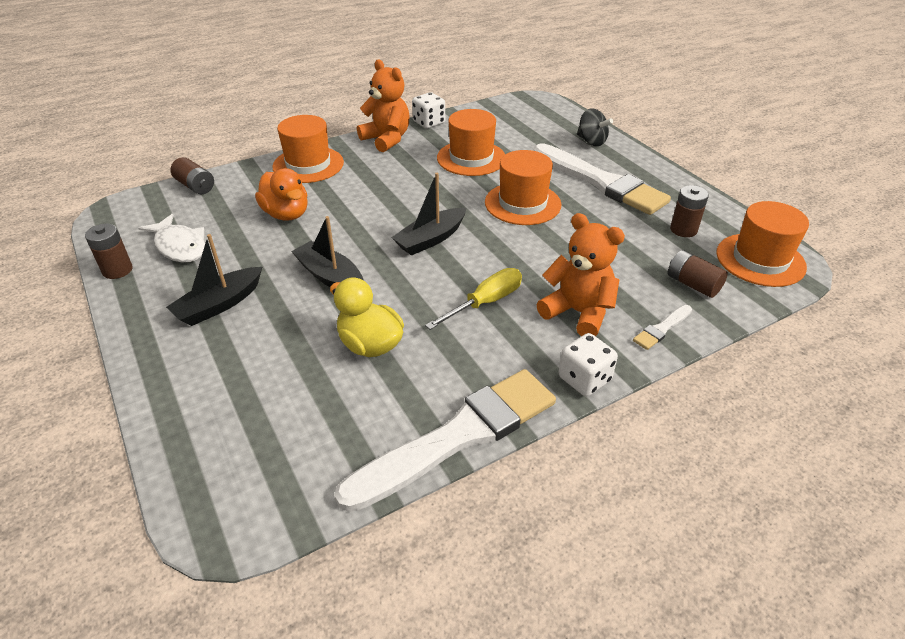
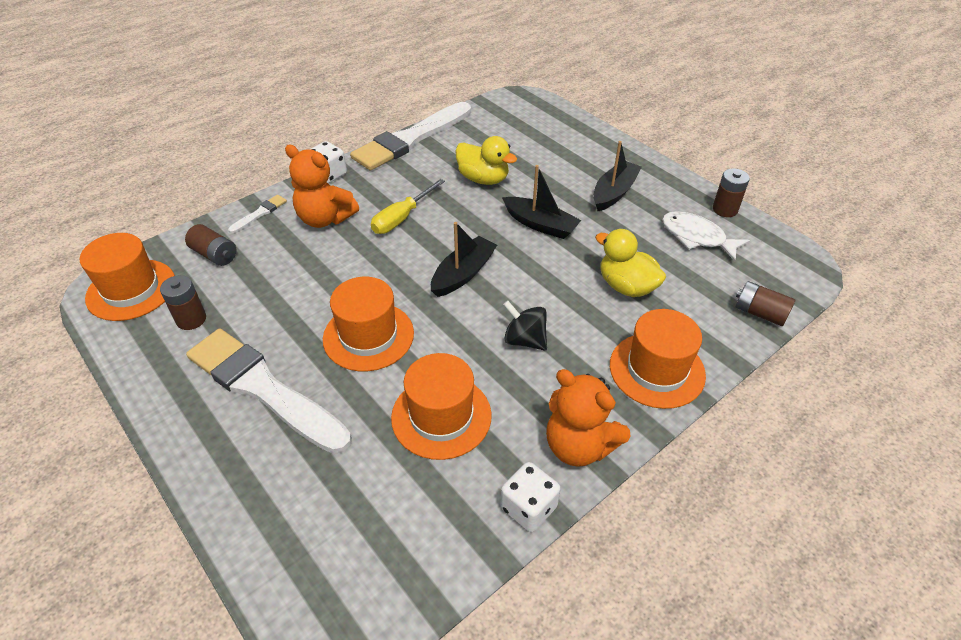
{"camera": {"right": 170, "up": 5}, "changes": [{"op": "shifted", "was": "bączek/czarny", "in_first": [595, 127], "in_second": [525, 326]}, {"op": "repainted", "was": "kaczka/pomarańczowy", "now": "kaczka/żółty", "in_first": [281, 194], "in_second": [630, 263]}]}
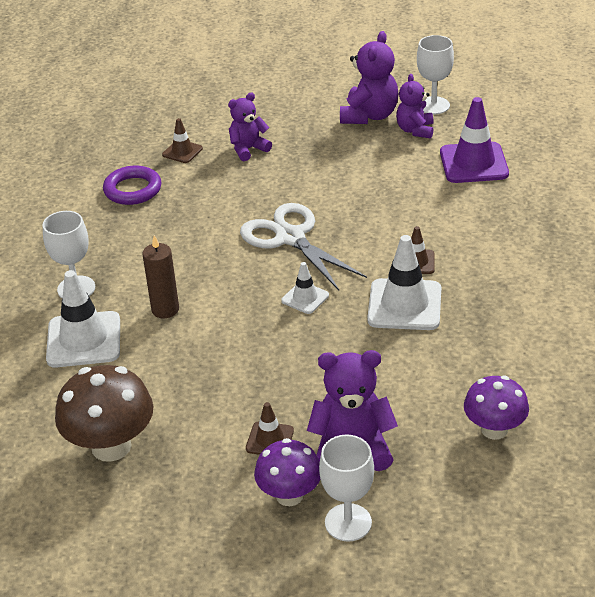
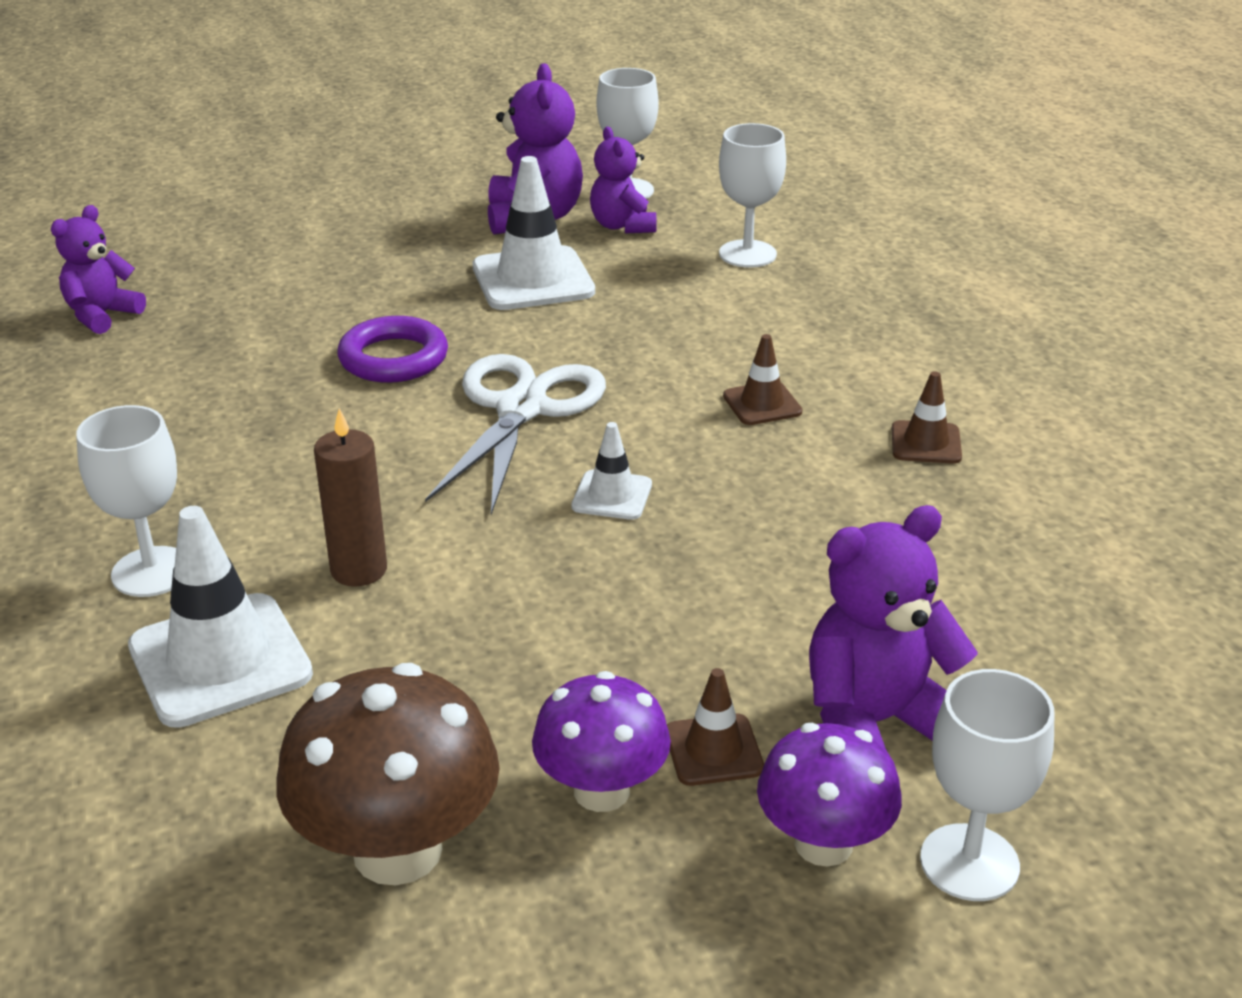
{"camera": {"right": -25, "up": -5}, "changes": [{"op": "shifted", "was": "miś/fioletowy", "in_first": [250, 127], "in_second": [98, 269]}, {"op": "swapped", "was": "pachołek/fioletowy", "now": "kielich/biały", "in_first": [474, 140], "in_second": [752, 195]}, {"op": "shifted", "was": "pachołek/brązowy", "in_first": [182, 140], "in_second": [927, 417]}, {"op": "shifted", "was": "pierścień/fioletowy", "in_first": [132, 185], "in_second": [392, 349]}, {"op": "rotated", "was": "nożyczki/biały", "in_first": [303, 246], "in_second": [515, 434], "clockwise": 75}, {"op": "shifted", "was": "pachołek/biały", "in_first": [404, 282], "in_second": [534, 233]}, {"op": "shifted", "was": "grzyb/fioletowy", "in_first": [496, 407], "in_second": [601, 741]}]}
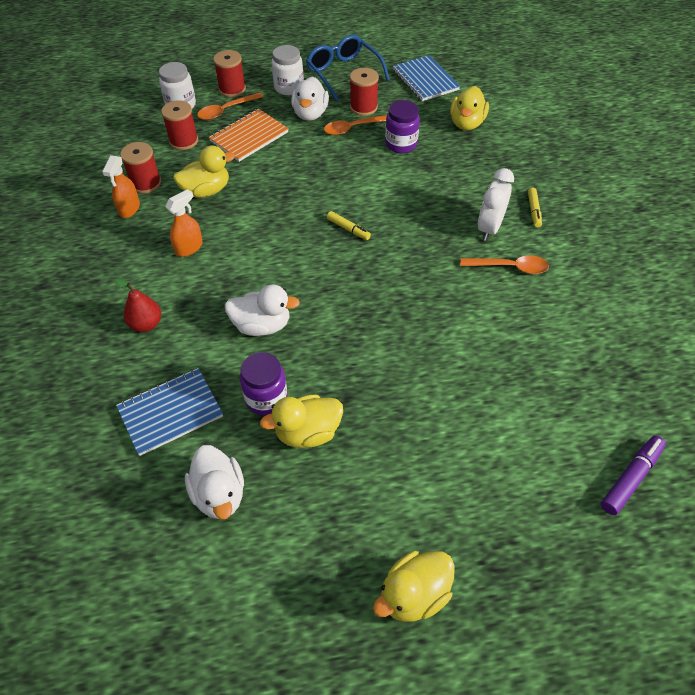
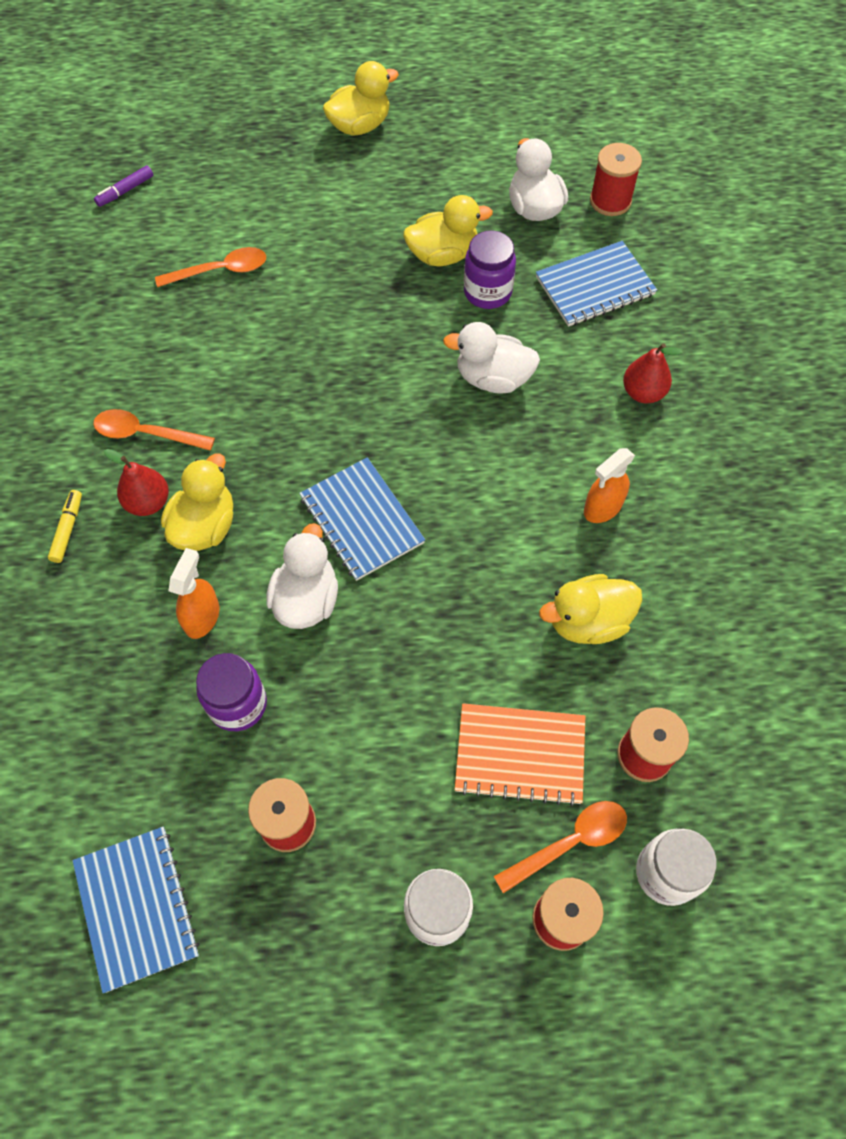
{"camera": {"right": -175, "up": 10}, "changes": [{"op": "gone", "was": "okulary/niebieski", "in_first": [348, 67]}, {"op": "shifted", "was": "kaczka/biały", "in_first": [310, 98], "in_second": [302, 576]}, {"op": "shifted", "was": "kaczka/żółty", "in_first": [469, 108], "in_second": [197, 502]}, {"op": "rotated", "was": "zeszyt/pomarańczowy", "in_first": [249, 135], "in_second": [520, 754], "clockwise": 45}, {"op": "shifted", "was": "łyżka/pomarańczowy", "in_first": [355, 125], "in_second": [210, 267]}, {"op": "shifted", "was": "szpulka/czerwony", "in_first": [140, 168], "in_second": [616, 179]}, {"op": "shifted", "was": "spryskiwacz/pomarańczowy", "in_first": [121, 186], "in_second": [193, 593]}, {"op": "swapped", "was": "budzik/biały", "now": "gruszka/czerwony", "in_first": [496, 204], "in_second": [136, 482]}, {"op": "swapped", "was": "flamaster/żółty", "now": "zeszyt/niebieski", "in_first": [349, 225], "in_second": [362, 519]}, {"op": "scaled", "was": "flamaster/fioletowy", "in_first": [633, 475], "in_second": [123, 186], "ratio": 0.65}]}
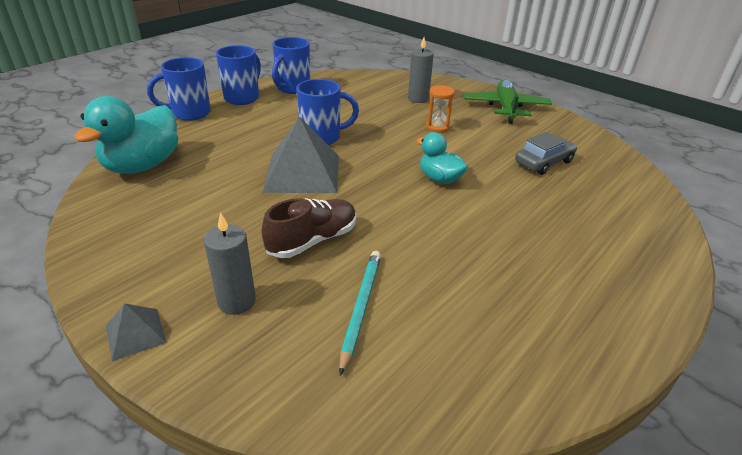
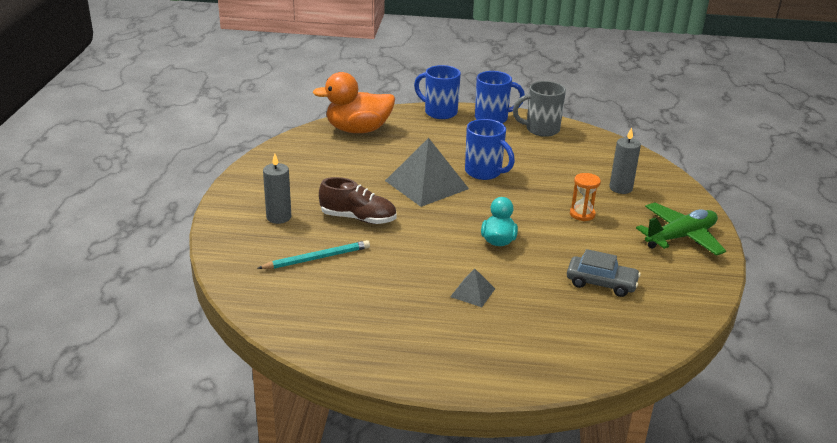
{"camera": {"right": 55, "up": -5}, "changes": [{"op": "repainted", "was": "kubek/niebieski", "now": "kubek/szary", "in_first": [291, 65], "in_second": [539, 109]}, {"op": "repainted", "was": "kaczka/turkusowy", "now": "kaczka/pomarańczowy", "in_first": [126, 135], "in_second": [353, 102]}, {"op": "shifted", "was": "piramida/szary", "in_first": [136, 332], "in_second": [472, 288]}]}
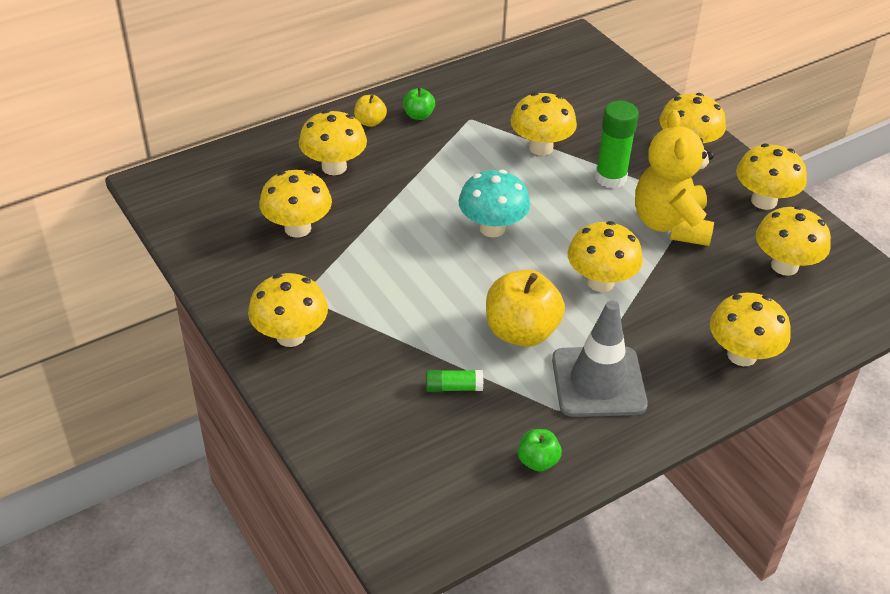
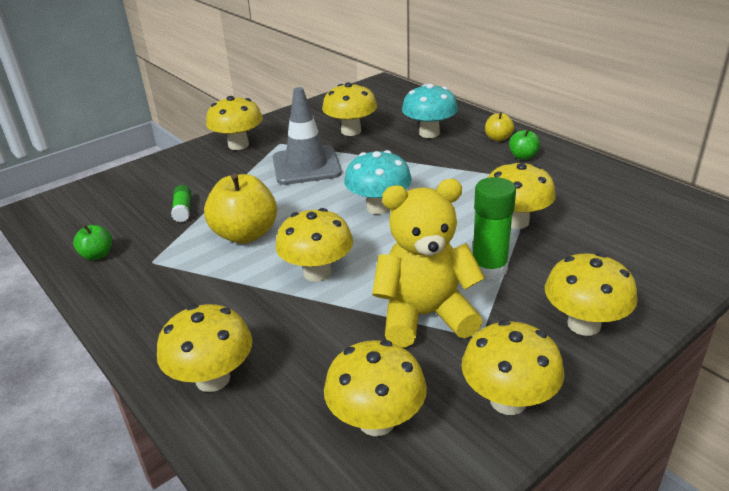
{"camera": {"right": 85, "up": -10}, "changes": [{"op": "repainted", "was": "grzyb/żółty", "now": "grzyb/turkusowy", "in_first": [333, 142], "in_second": [430, 111]}, {"op": "shifted", "was": "pachołek/szary", "in_first": [600, 358], "in_second": [307, 136]}]}
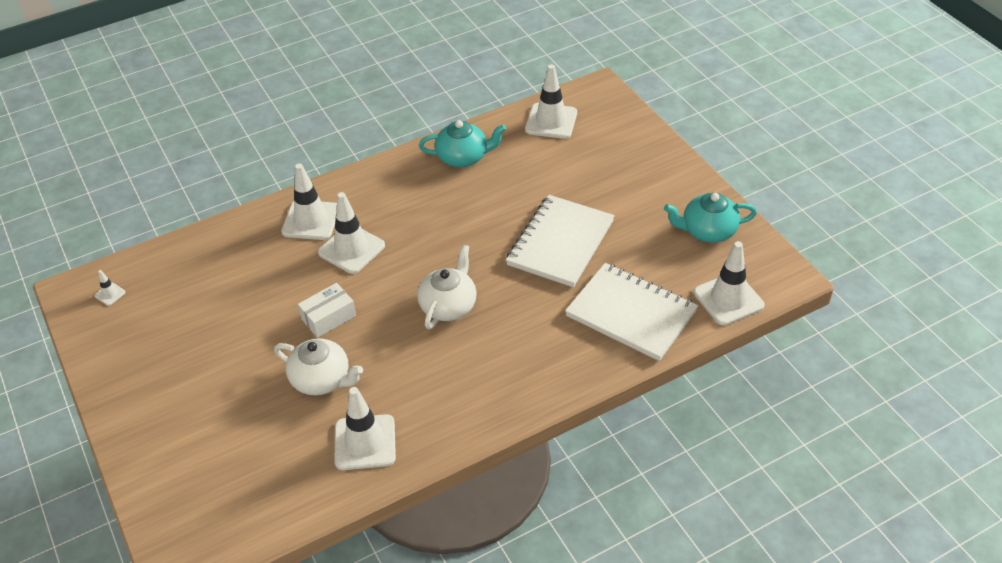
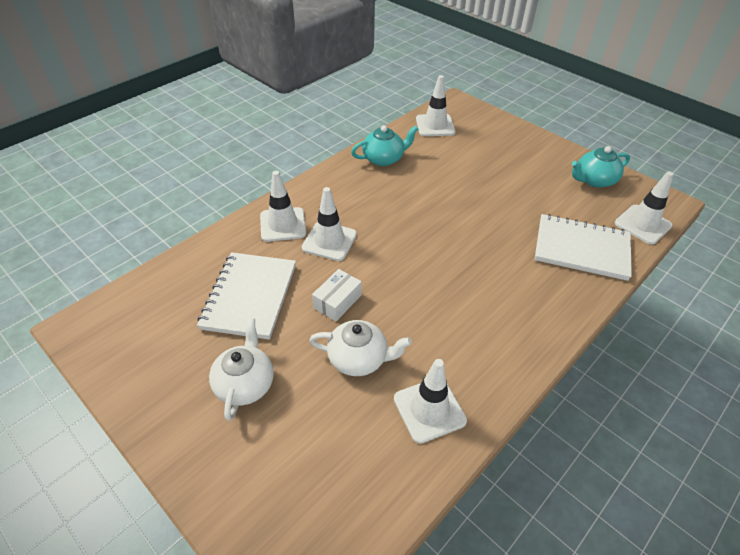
{"camera": {"right": -20, "up": 0}, "changes": [{"op": "shifted", "was": "zeszyt/biały", "in_first": [560, 241], "in_second": [246, 296]}, {"op": "shifted", "was": "imbryk/biały", "in_first": [447, 287], "in_second": [241, 369]}, {"op": "gone", "was": "pachołek/biały", "in_first": [110, 288]}]}
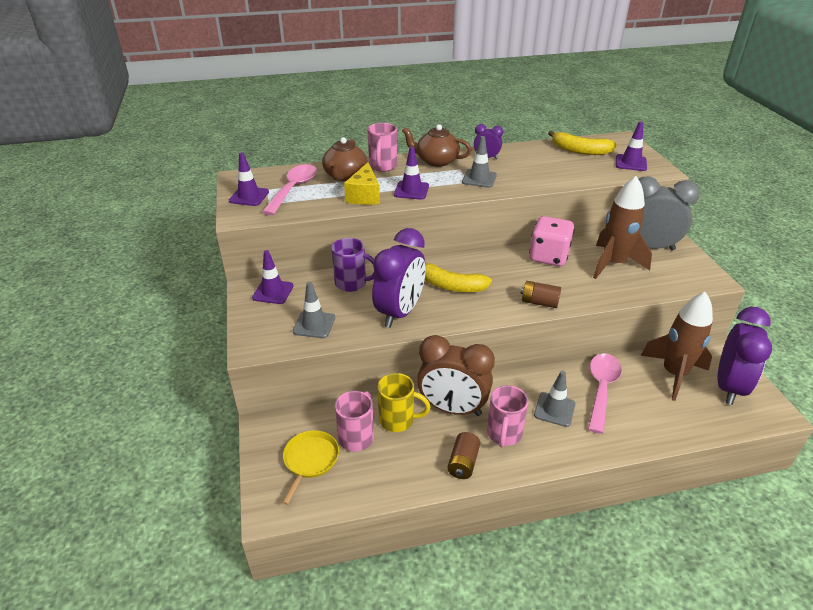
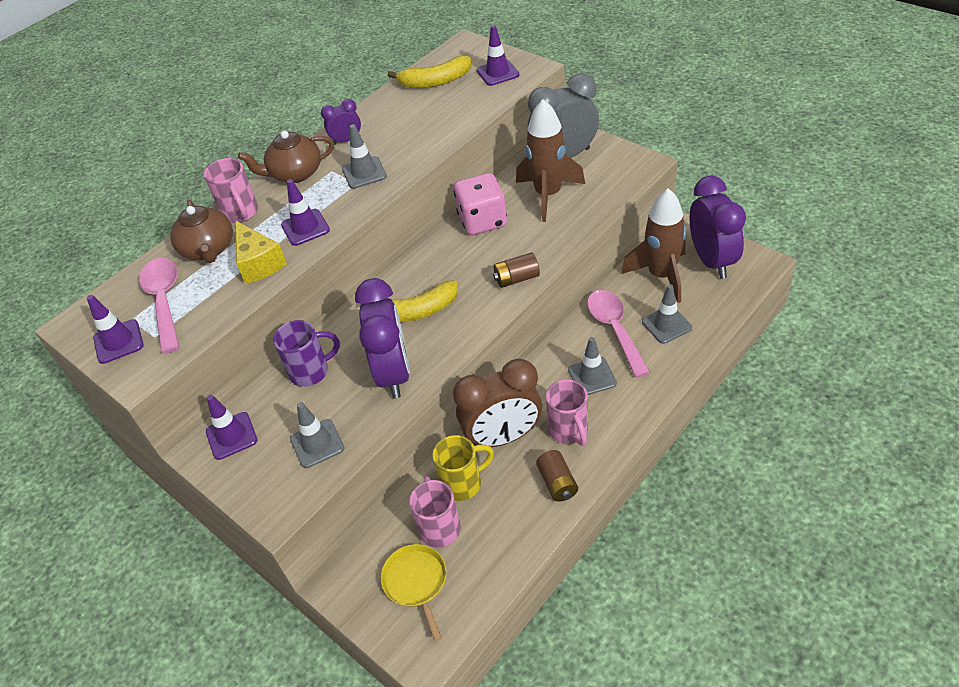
{"camera": {"right": -30, "up": 10}, "changes": [{"op": "new", "now": "pachołek/szary", "in_second": [667, 314]}]}
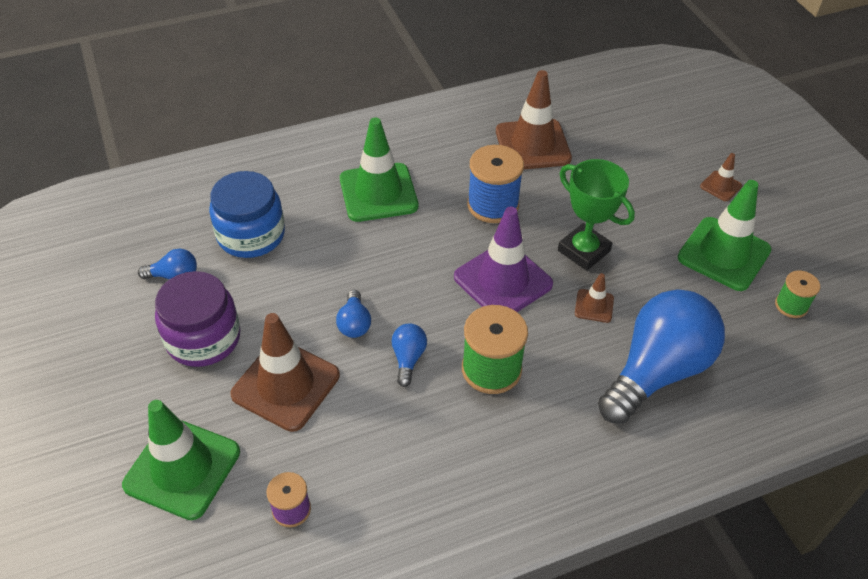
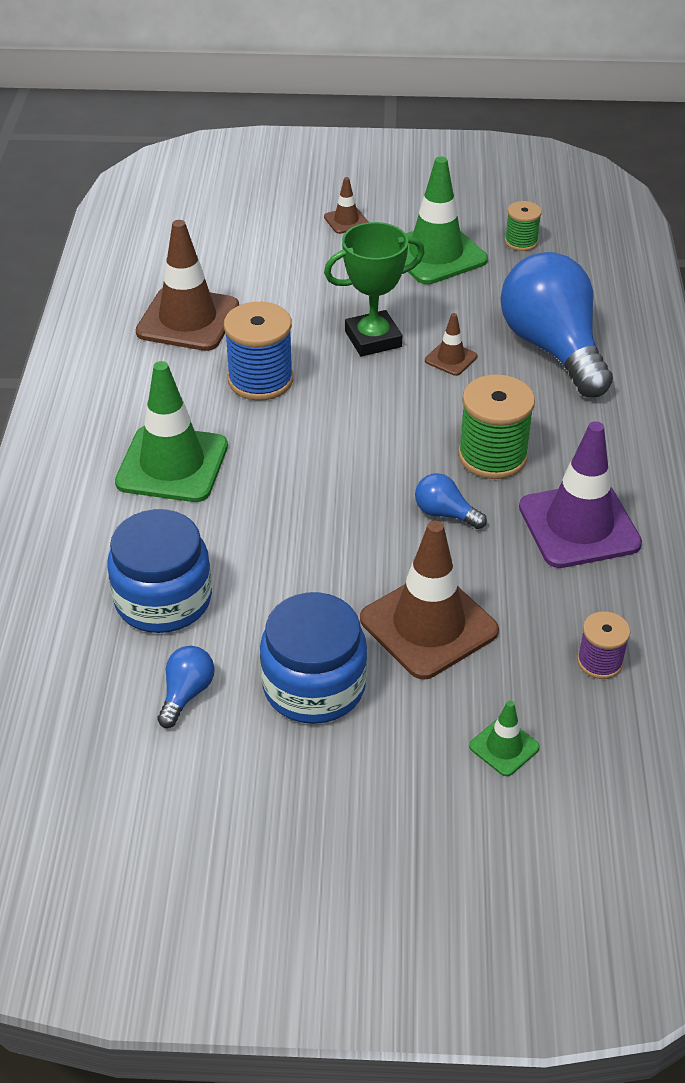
{"camera": {"right": -65, "up": -5}, "changes": [{"op": "shifted", "was": "pachołek/fioletowy", "in_first": [503, 259], "in_second": [580, 494]}, {"op": "repainted", "was": "słoik/fioletowy", "now": "słoik/niebieski", "in_first": [197, 319], "in_second": [313, 658]}, {"op": "gone", "was": "żarówka/niebieski", "in_first": [353, 314]}, {"op": "scaled", "was": "pachołek/zielony", "in_first": [181, 460], "in_second": [504, 738], "ratio": 0.47}]}
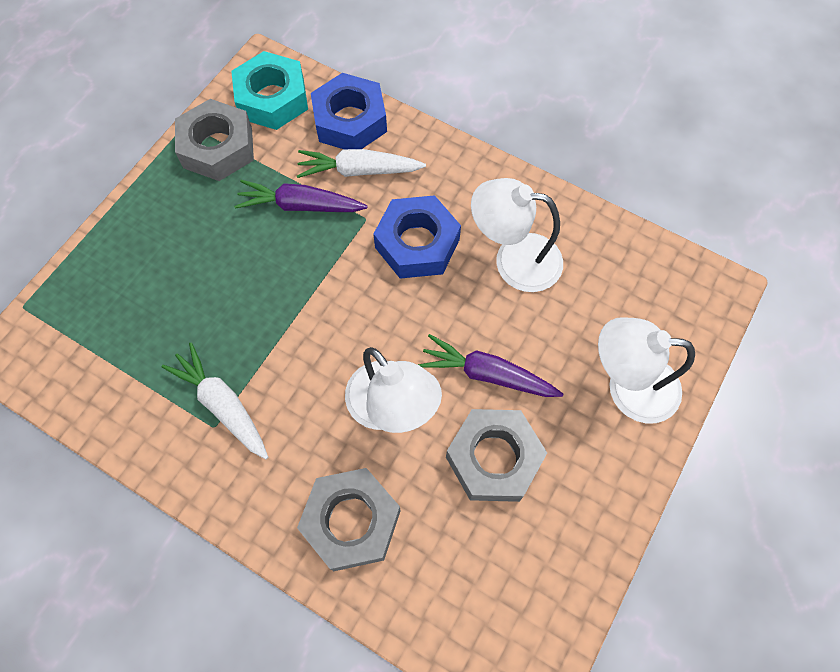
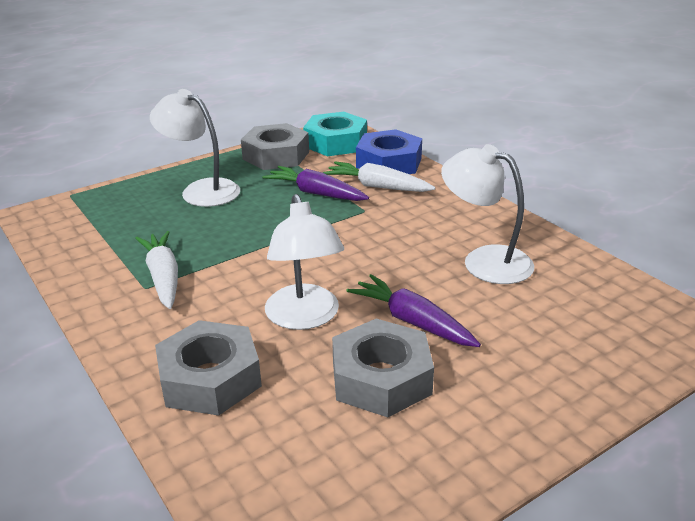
{"camera": {"right": 25, "up": -35}, "changes": [{"op": "gone", "was": "nakrętka/niebieski", "in_first": [417, 237]}, {"op": "shifted", "was": "lampka/biały", "in_first": [646, 370], "in_second": [195, 148]}]}
